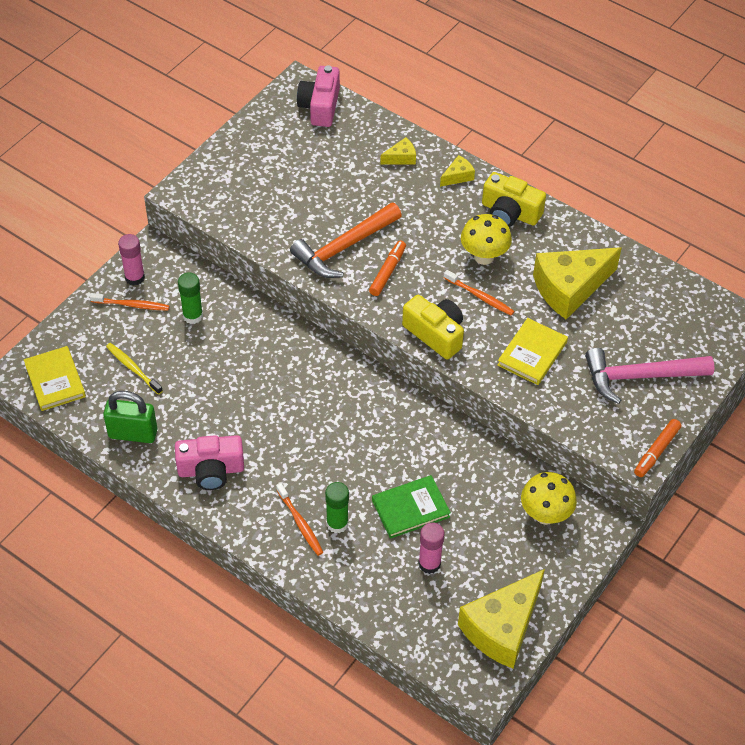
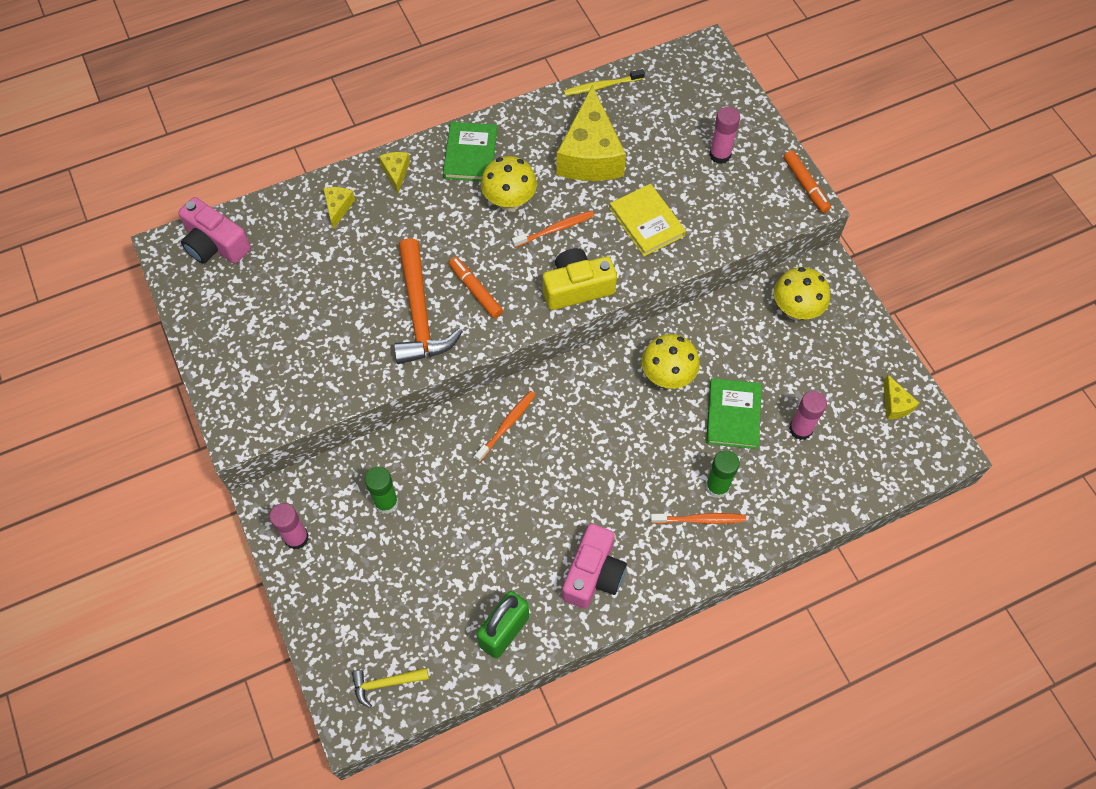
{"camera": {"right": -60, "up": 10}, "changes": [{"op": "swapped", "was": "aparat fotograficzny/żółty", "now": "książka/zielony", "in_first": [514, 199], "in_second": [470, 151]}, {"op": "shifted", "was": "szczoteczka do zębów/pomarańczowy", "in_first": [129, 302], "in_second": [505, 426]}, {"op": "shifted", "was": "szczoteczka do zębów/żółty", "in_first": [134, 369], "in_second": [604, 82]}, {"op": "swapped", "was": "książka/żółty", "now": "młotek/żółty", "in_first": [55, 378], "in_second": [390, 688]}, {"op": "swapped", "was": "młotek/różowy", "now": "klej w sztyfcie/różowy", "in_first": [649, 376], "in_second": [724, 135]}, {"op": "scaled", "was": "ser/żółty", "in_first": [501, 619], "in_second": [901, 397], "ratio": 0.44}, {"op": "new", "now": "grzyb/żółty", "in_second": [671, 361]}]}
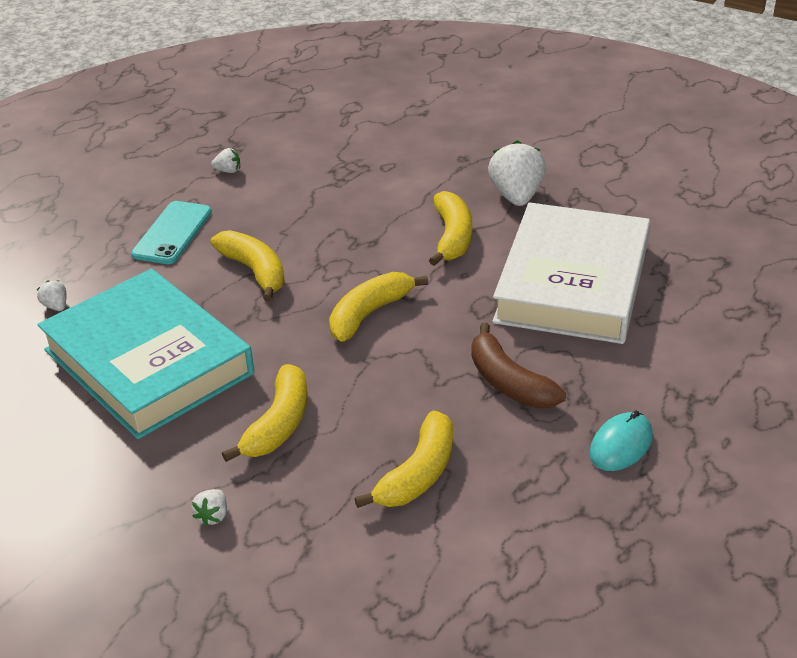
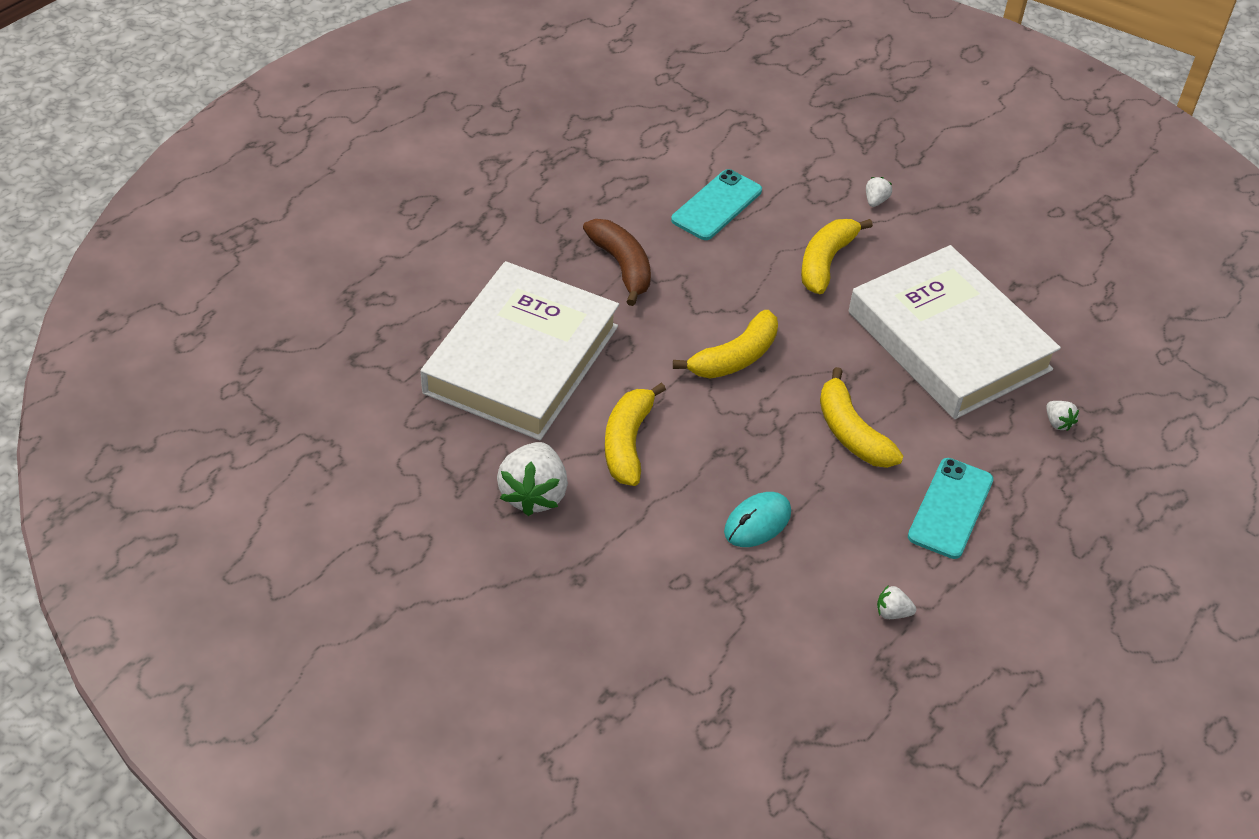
{"camera": {"right": -175, "up": 10}, "changes": [{"op": "repainted", "was": "książka/turkusowy", "now": "książka/biały", "in_first": [145, 354], "in_second": [955, 332]}, {"op": "shifted", "was": "myszka/turkusowy", "in_first": [621, 440], "in_second": [757, 519]}, {"op": "swapped", "was": "banan/żółty", "now": "telefon/turkusowy", "in_first": [403, 459], "in_second": [716, 204]}]}
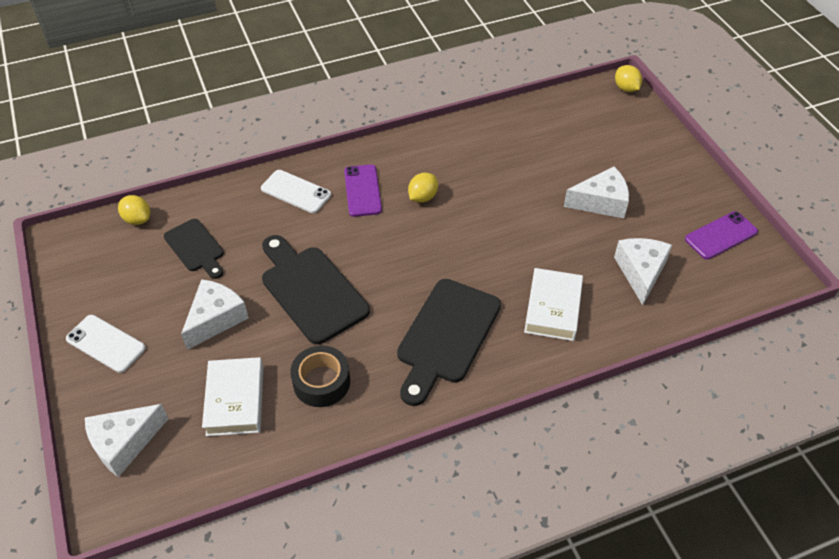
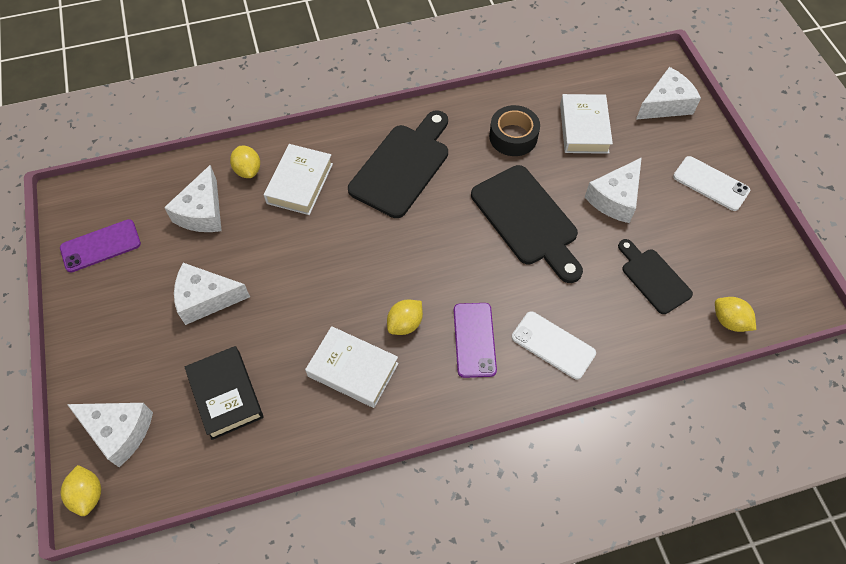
{"camera": {"right": -175, "up": 10}, "changes": [{"op": "new", "now": "cytryna/żółty", "in_second": [245, 162]}, {"op": "new", "now": "książka/biały", "in_second": [352, 367]}, {"op": "new", "now": "książka/czarny", "in_second": [224, 393]}, {"op": "new", "now": "ser/biały", "in_second": [110, 435]}]}
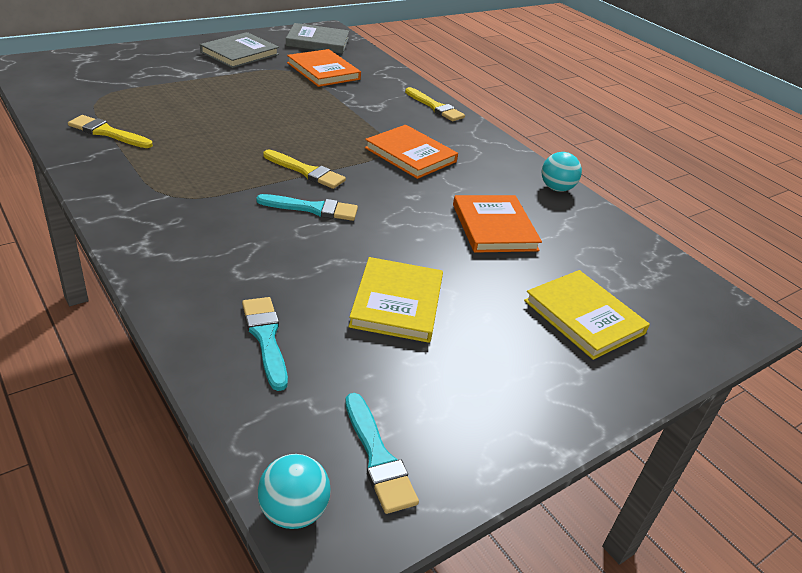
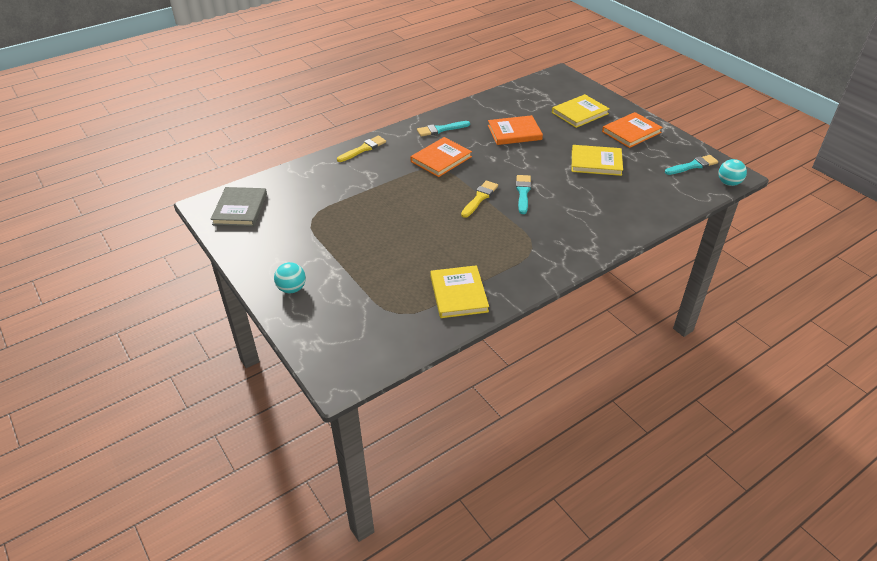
{"camera": {"right": -85, "up": 5}, "changes": [{"op": "gone", "was": "książka/szary", "in_first": [239, 50]}, {"op": "shifted", "was": "książka/pomarańczowy", "in_first": [324, 68], "in_second": [632, 130]}, {"op": "swapped", "was": "pędzel/żółty", "now": "książka/żółty", "in_first": [110, 131], "in_second": [459, 291]}, {"op": "shifted", "was": "piłka/turkusowy", "in_first": [562, 172], "in_second": [290, 277]}, {"op": "shifted", "was": "pędzel/turkusowy", "in_first": [265, 344], "in_second": [443, 129]}]}
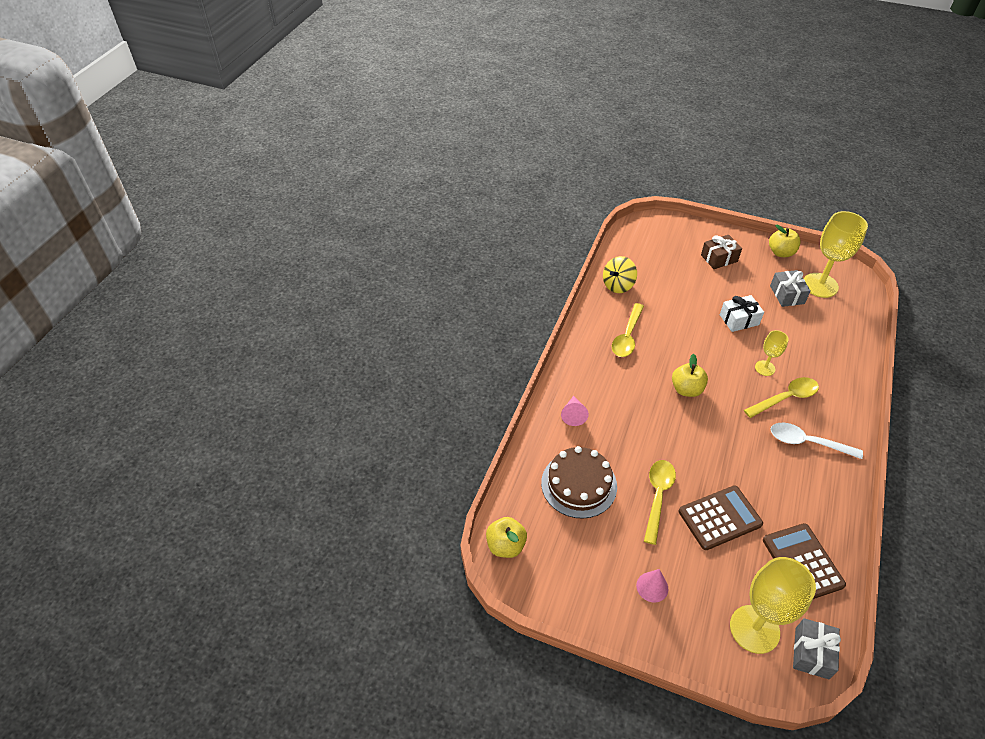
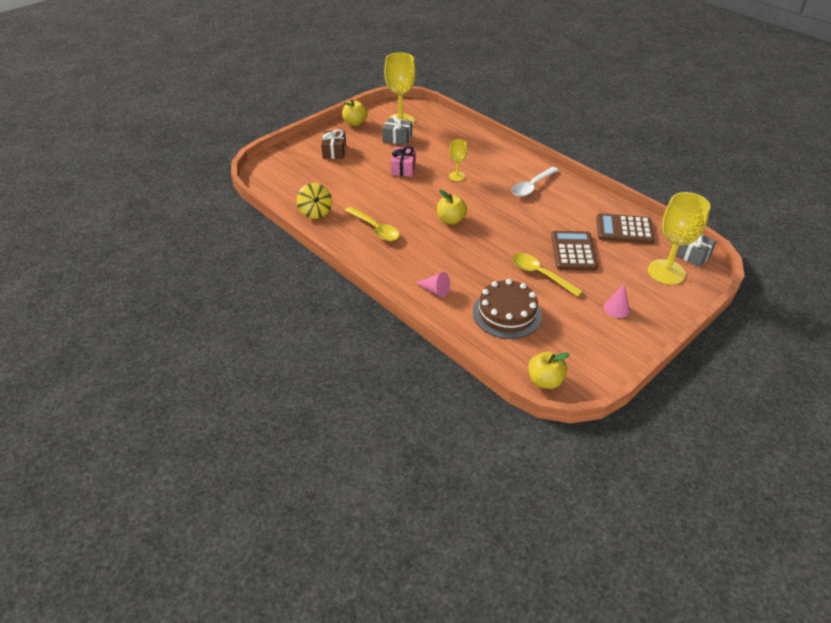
{"camera": {"right": -65, "up": -5}, "changes": [{"op": "repainted", "was": "prezent/biały", "now": "prezent/różowy", "in_first": [742, 313], "in_second": [403, 161]}, {"op": "gone", "was": "łyżka/żółty", "in_first": [781, 397]}]}
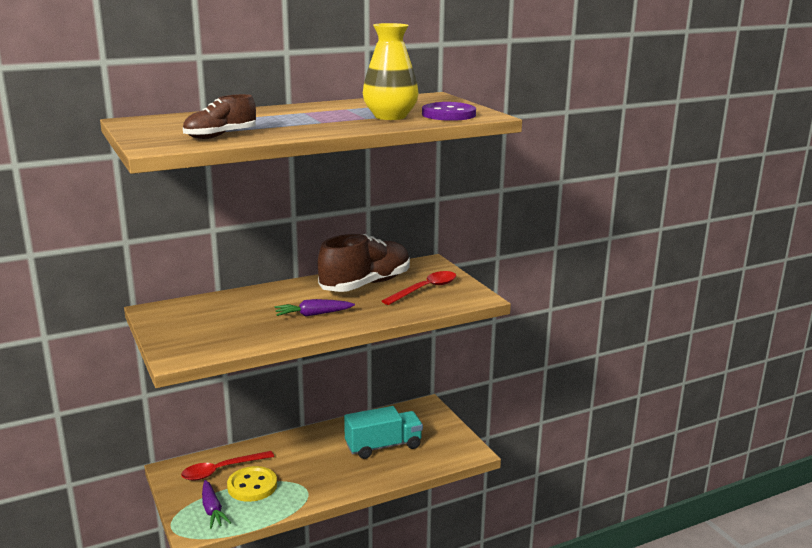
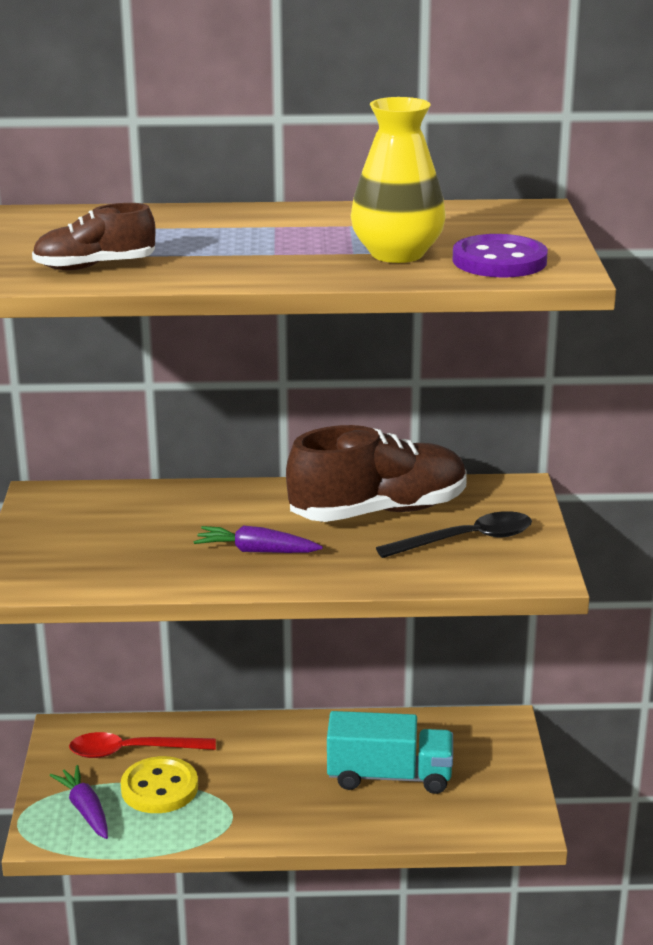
{"camera": {"right": 25, "up": 5}, "changes": [{"op": "repainted", "was": "łyżka/czerwony", "now": "łyżka/czarny", "in_first": [419, 288], "in_second": [454, 534]}, {"op": "rotated", "was": "marchewka/fioletowy", "in_first": [216, 504], "in_second": [79, 802], "clockwise": 150}]}
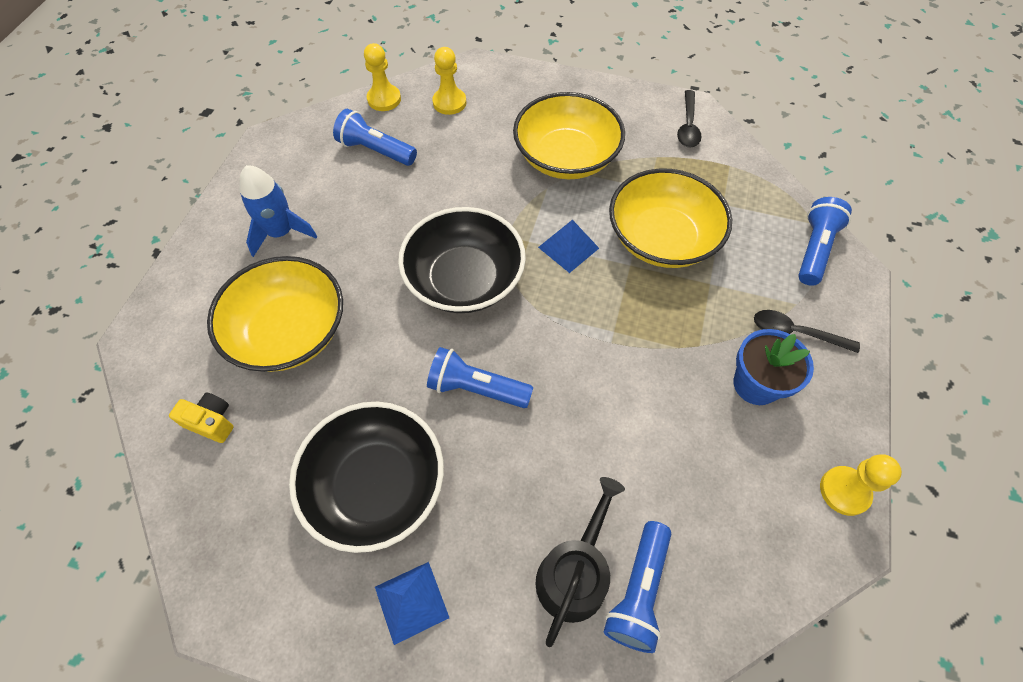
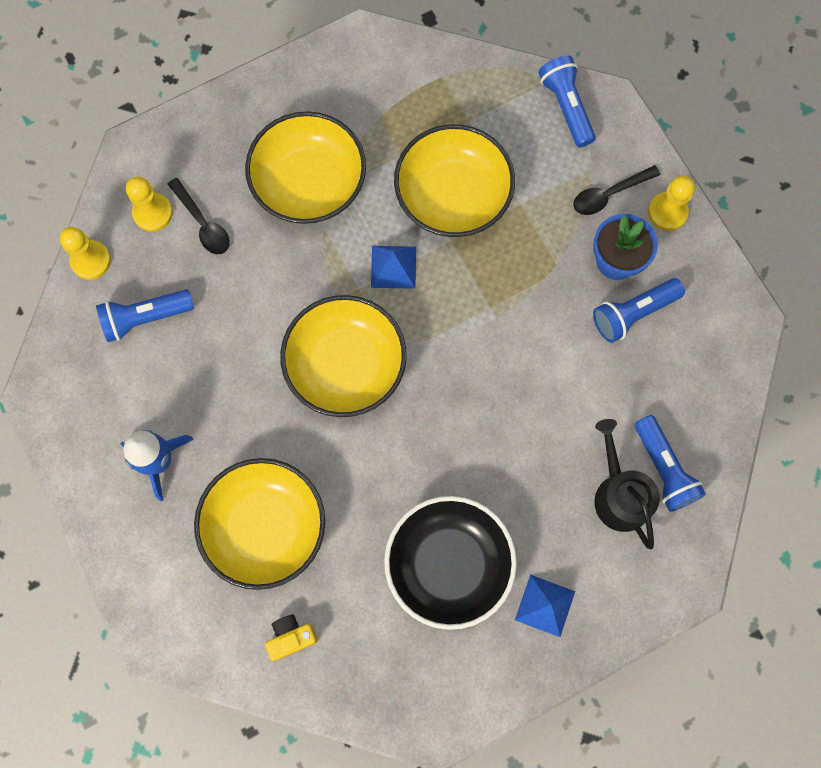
{"camera": {"right": -45, "up": 15}, "changes": [{"op": "shifted", "was": "łyżka/czarny", "in_first": [689, 119], "in_second": [199, 216]}, {"op": "repainted", "was": "miska/czarny", "now": "miska/żółty", "in_first": [462, 260], "in_second": [343, 356]}, {"op": "shifted", "was": "latarka/niebieski", "in_first": [480, 377], "in_second": [639, 310]}, {"op": "shifted", "was": "pionek/żółty", "in_first": [861, 485], "in_second": [671, 203]}]}
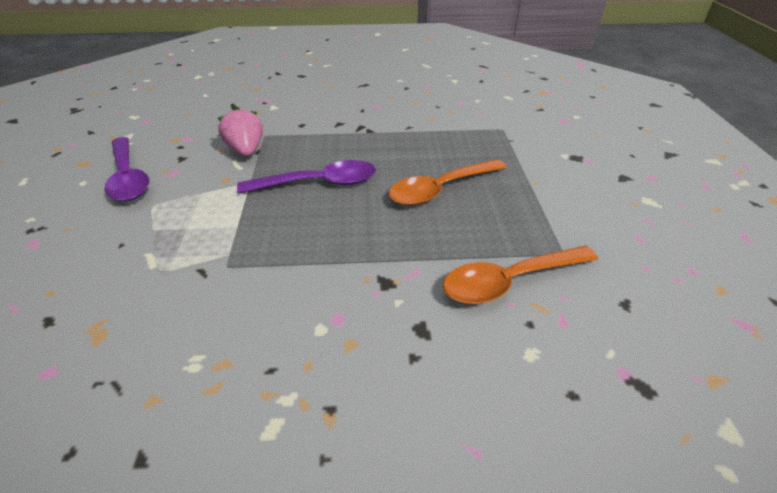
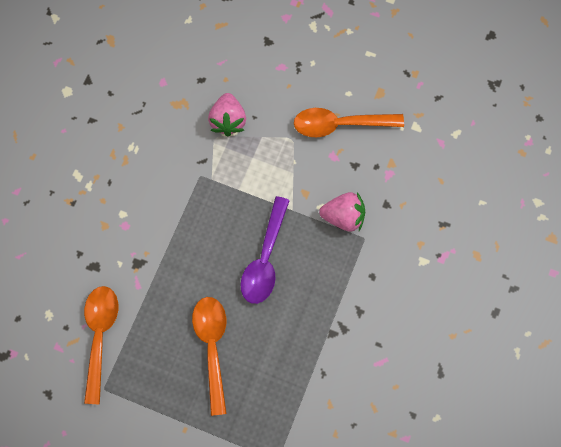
{"camera": {"right": 115, "up": 30}, "changes": [{"op": "repainted", "was": "łyżka/fioletowy", "now": "łyżka/pomarańczowy", "in_first": [126, 169], "in_second": [349, 122]}, {"op": "new", "now": "truskawka/różowy", "in_second": [227, 114]}]}
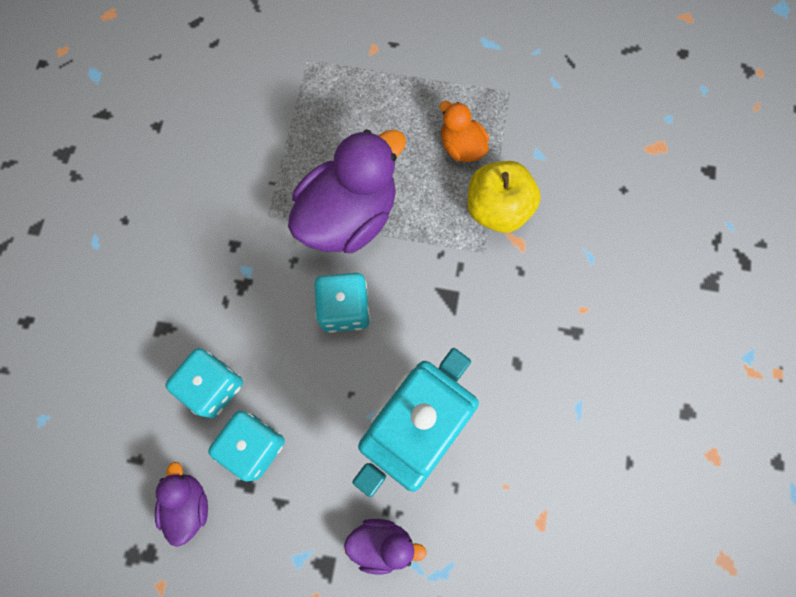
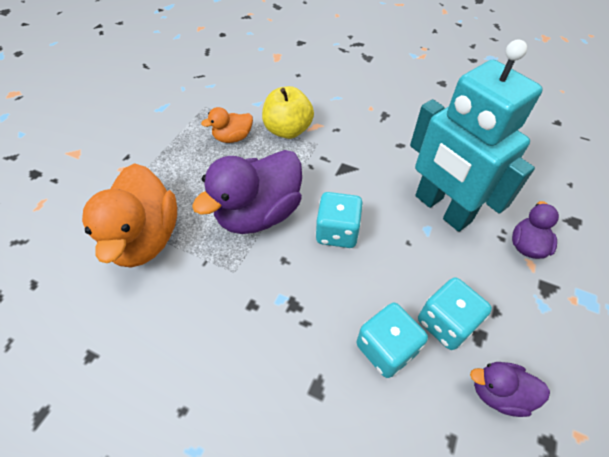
{"camera": {"right": -75, "up": -20}, "changes": [{"op": "rotated", "was": "kaczka/fioletowy", "in_first": [347, 191], "in_second": [247, 192], "clockwise": -105}, {"op": "new", "now": "kaczka/pomarańczowy", "in_second": [129, 215]}]}
